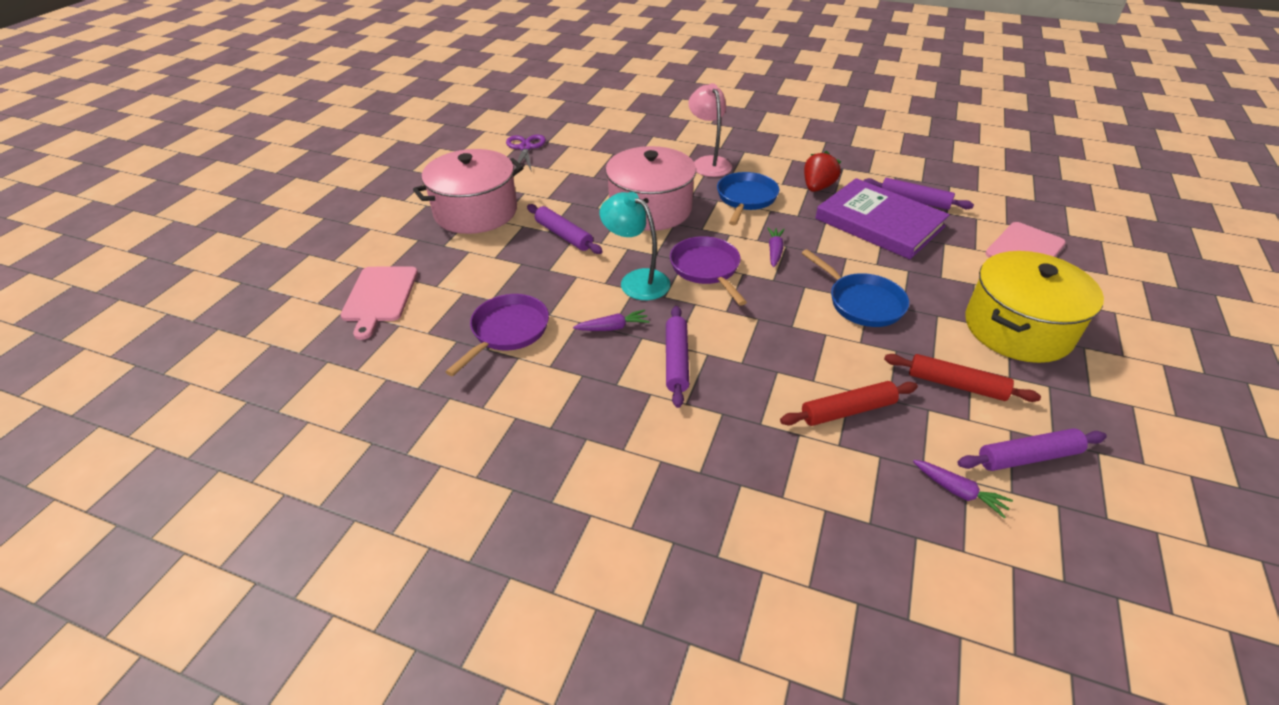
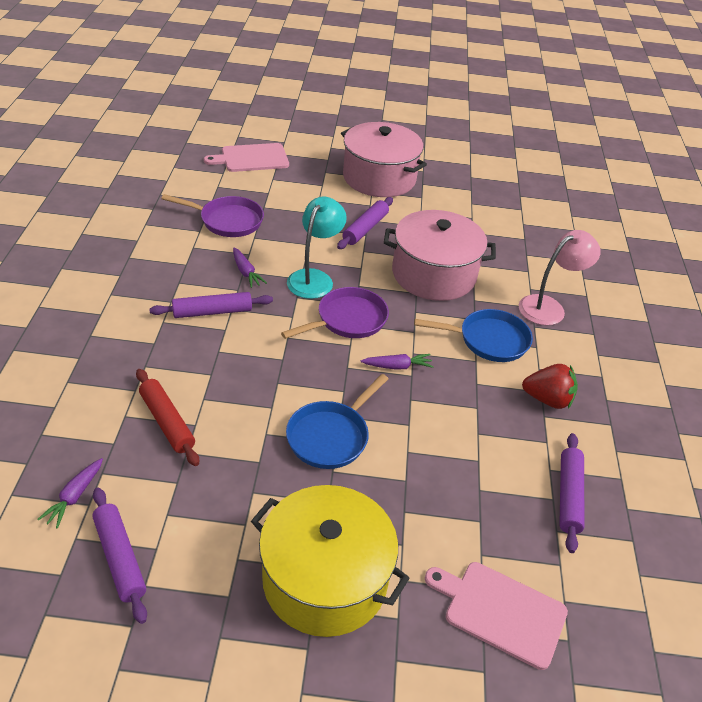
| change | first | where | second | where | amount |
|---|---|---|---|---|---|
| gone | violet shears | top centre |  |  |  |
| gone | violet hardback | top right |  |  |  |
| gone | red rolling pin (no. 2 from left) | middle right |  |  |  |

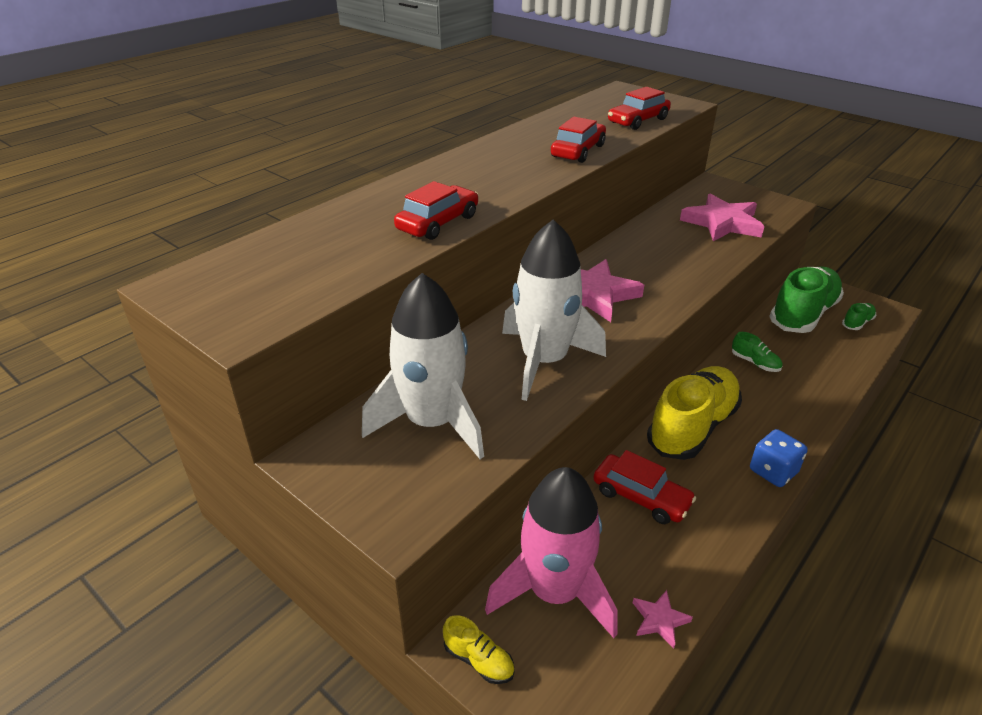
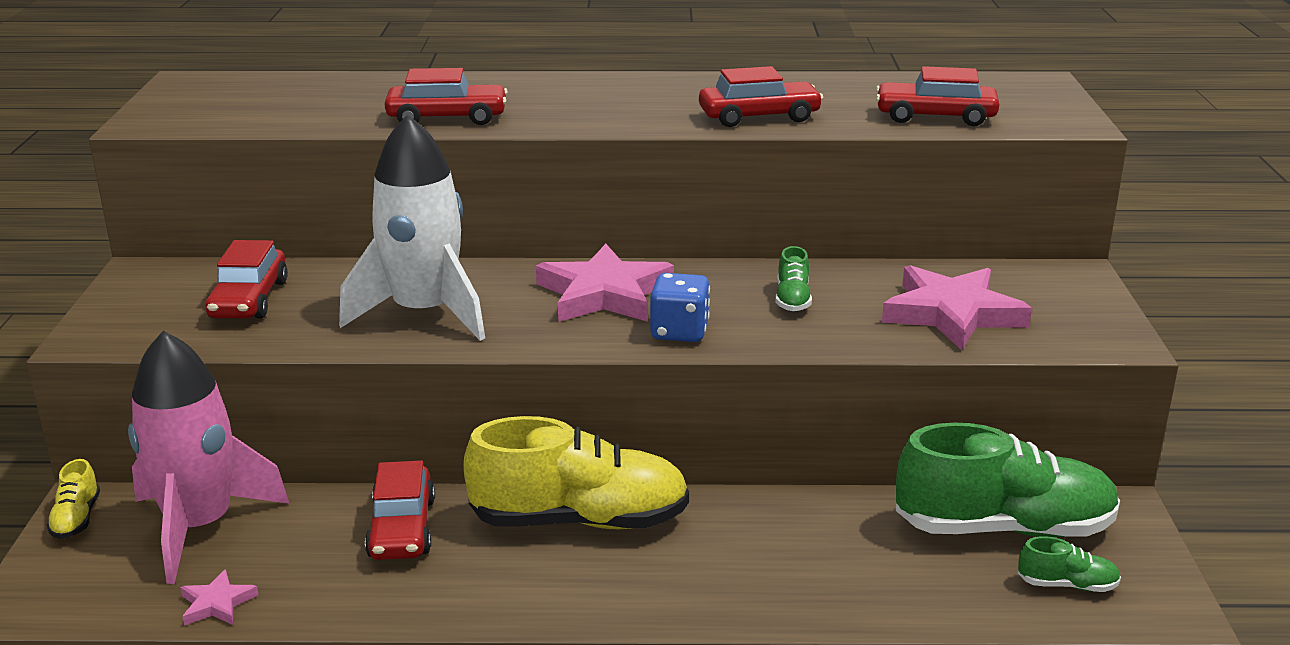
| change | first | where | second | where | amount |
|---|---|---|---|---|---|
| swapped | pure white spaceship (no. 1 from left) | centre | red toy car (no. 1 from left) | middle left |  |
| shifted | leaf-green sneaker (no. 1 from left) | middle right |  | centre |  |
| shifted | blue die | middle right |  | centre |  |

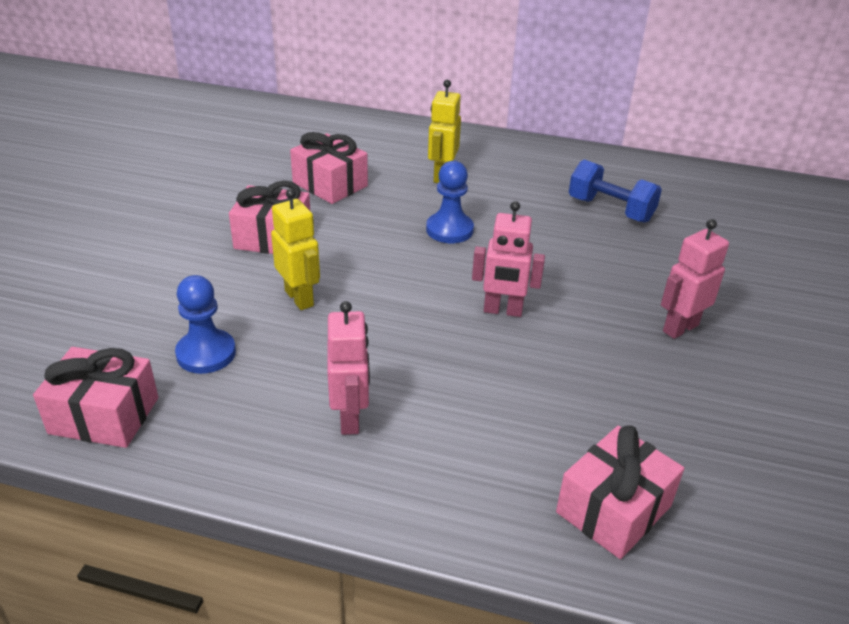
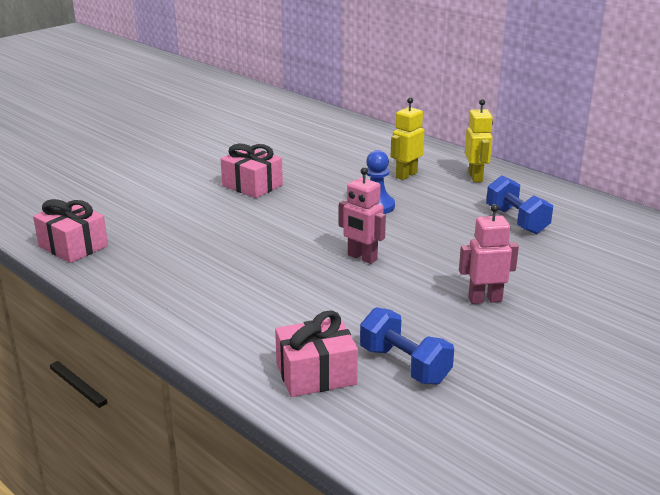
| change | first | where | second | where | amount |
|---|---|---|---|---|---|
| gone | blue chess pawn (no. 1 from left) | middle left |  |  |  |
| shifted | yellow toy robot (no. 1 from left in the first image) | centre | yellow toy robot (no. 2 from left) | top right |  |
| gone | rosy wrapped gift (no. 3 from left) | top centre |  |  |  |
| gone | rosy toy robot (no. 1 from left) | centre |  |  |  |
| new |  |  | blue hand weight (no. 1 from left) | bottom centre |  |

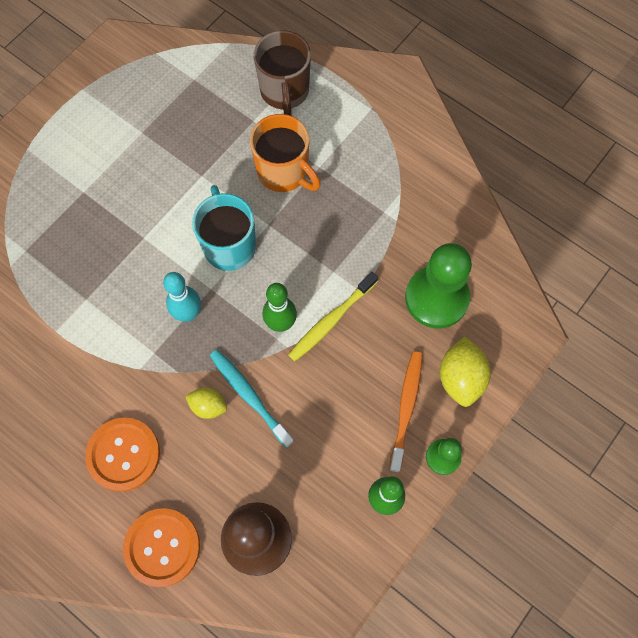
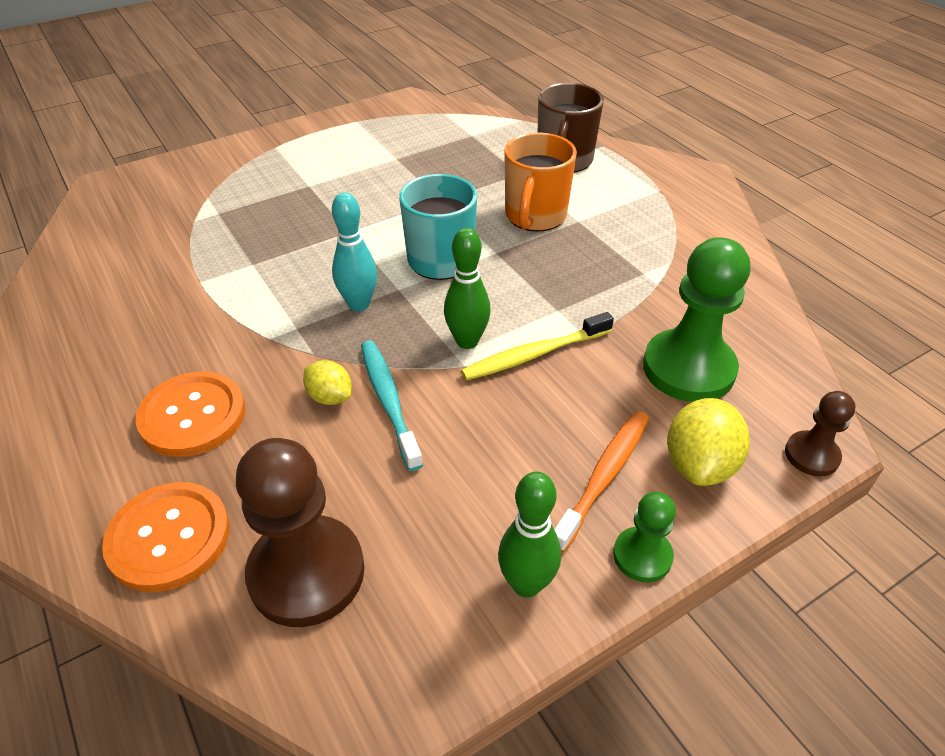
| change | first | where | second | where | amount |
|---|---|---|---|---|---|
| rotated | orange-coloured tea mug | top centre |  | top centre | 45 degrees clockwise |
| new |  |  | russet chess pawn (no. 2 from left) | middle right |  |

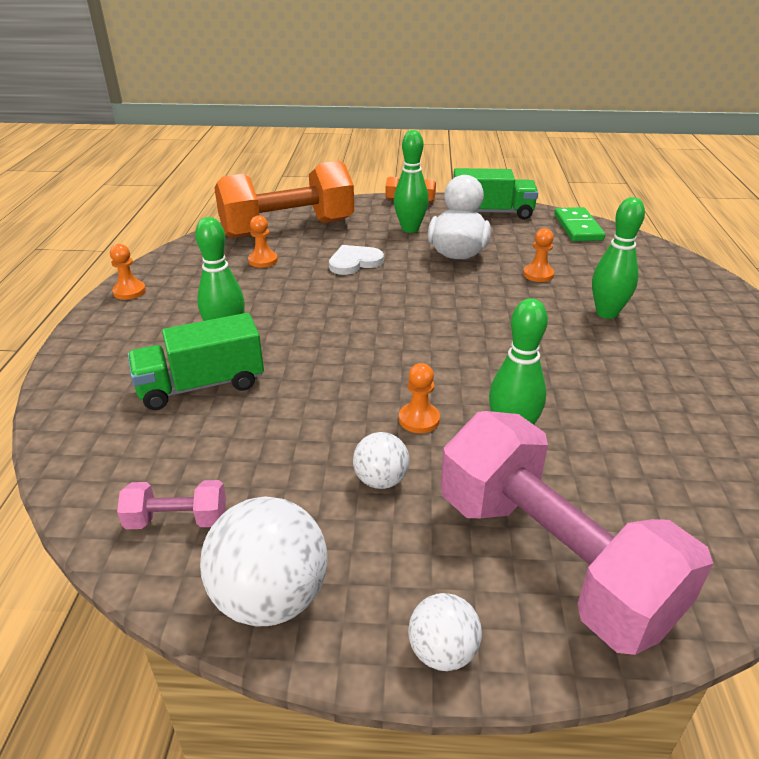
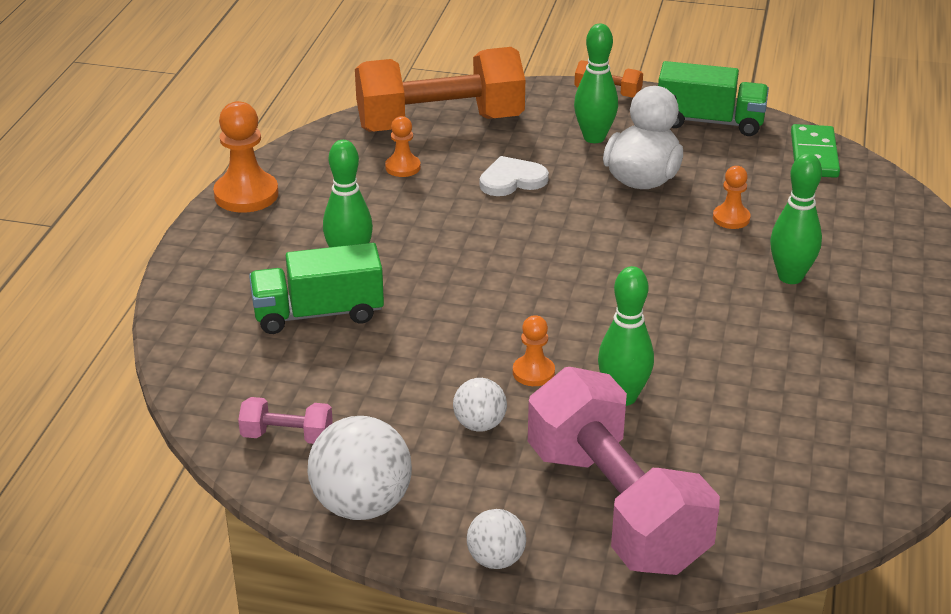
| change | first | where | second | where | amount |
|---|---|---|---|---|---|
| scaled | orange-coloured chess pawn (no. 1 from left) | middle left |  | top left | x1.76 |

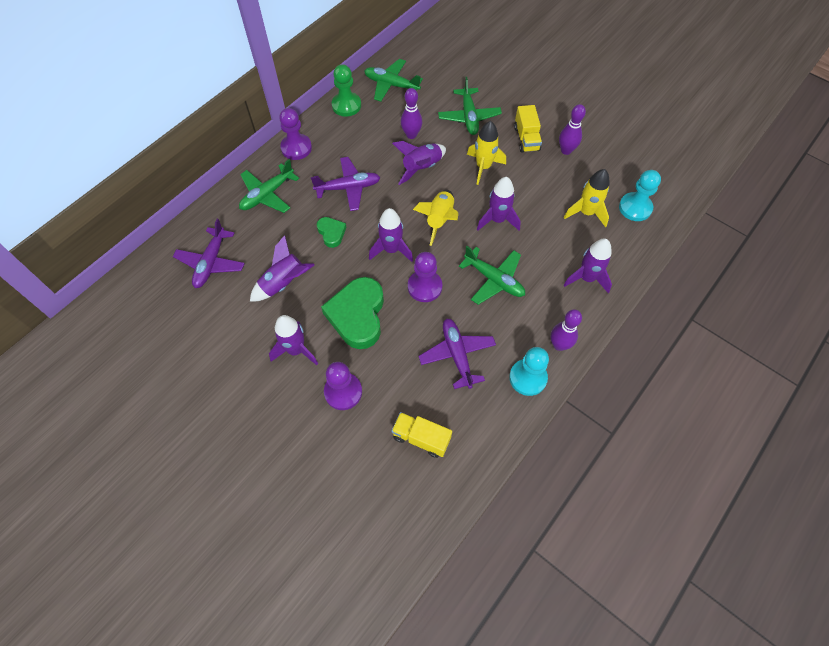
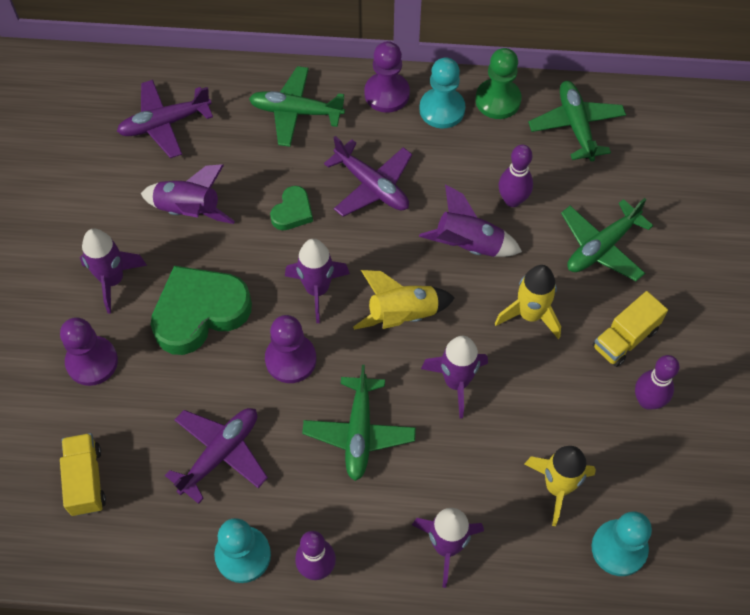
| change | first | where | second | where | amount |
|---|---|---|---|---|---|
| new |  |  | turquoise chess pawn (no. 2 from left) | top centre |  |

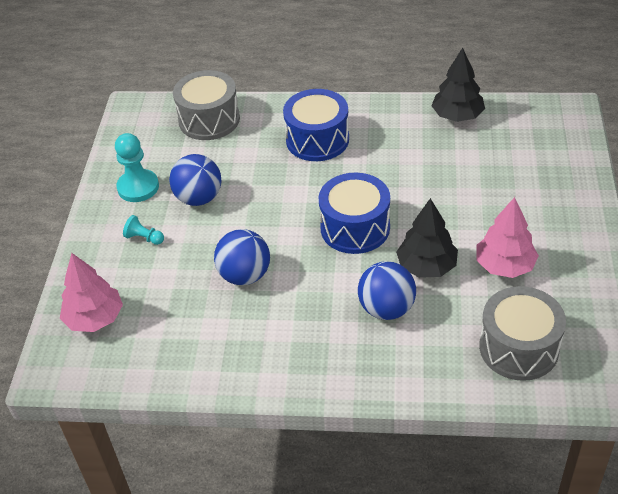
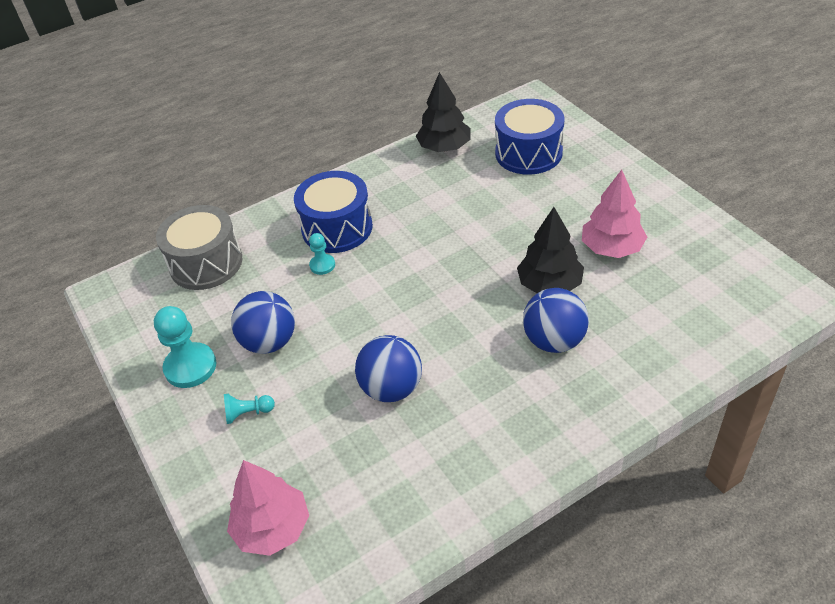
| change | first | where | second | where | amount |
|---|---|---|---|---|---|
| shifted | blue toy drum (no. 2 from left) | centre |  | top centre |  |
| gone | grey toy drum (no. 2 from left) | bottom right |  |  |  |
| new |  |  | turquoise chess pawn (no. 3 from left) | centre |  |

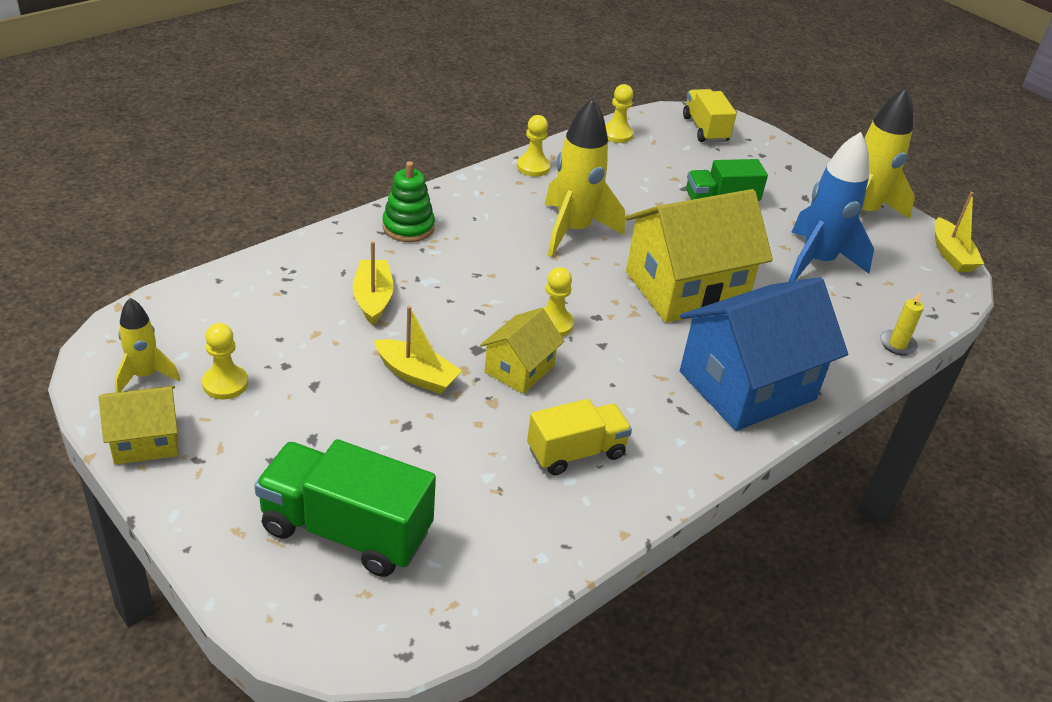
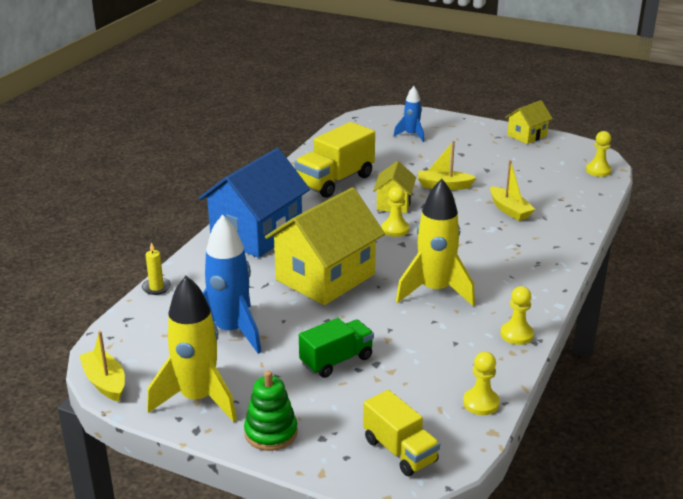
| change | first | where | second | where | amount |
|---|---|---|---|---|---|
| gone | yellow spaceship (no. 1 from left) | middle left |  |  |  |
| shifted | yellow chess pawn (no. 1 from left in the first image) | middle left | yellow chess pawn (no. 4 from left) | top right |  |
| swapped | leaf-green truck (no. 1 from left) | bottom left | blue spaceship (no. 2 from left) | top centre |  |
| shifted | leaf-green stacking rings | top centre |  | bottom centre |  |
| scaled | yellow truck (no. 1 from left) | centre |  | top centre | x1.55 |

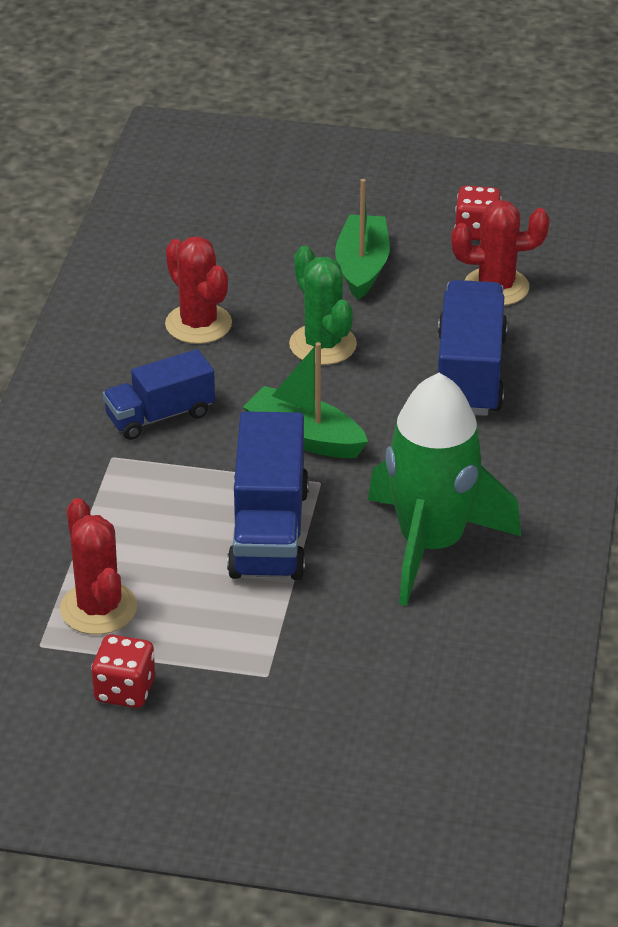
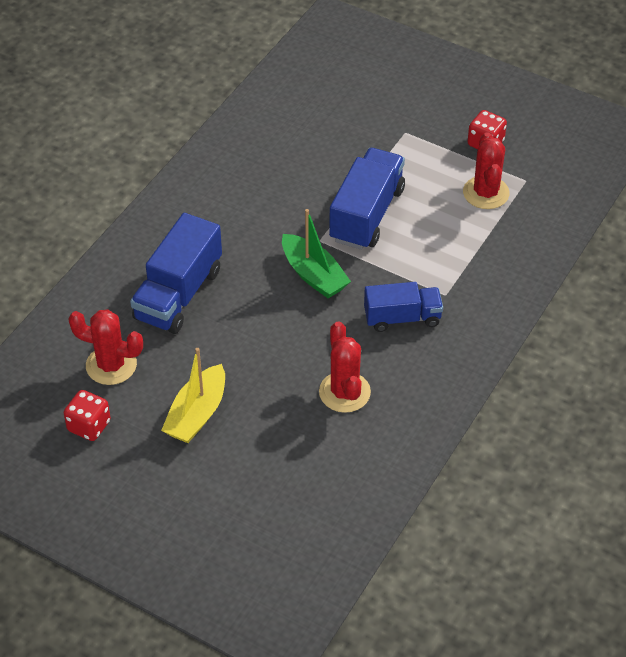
| change | first | where | second | where | amount |
|---|---|---|---|---|---|
| gone | leaf-green cactus | top centre |  |  |  |
| repainted | leaf-green boat (no. 2 from left) | top centre | yellow boat | middle left |  |
| gone | leaf-green spaceship | middle right |  |  |  |

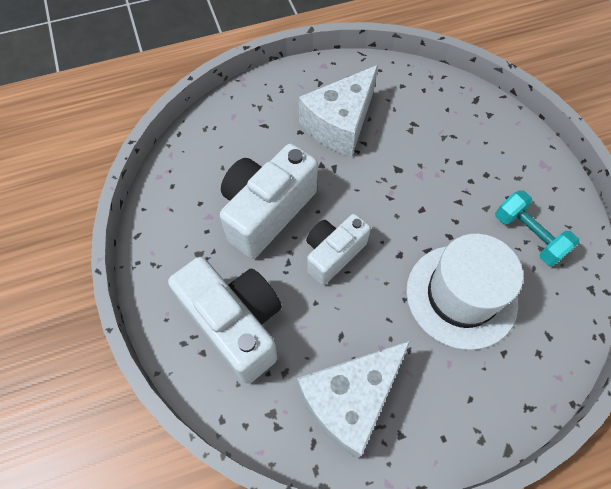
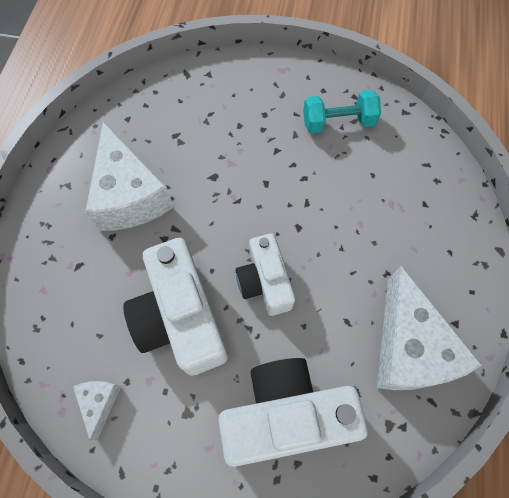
| change | first | where | second | where | amount |
|---|---|---|---|---|---|
| gone | pure white hat | middle right |  |  |  |
| new |  |  | pure white piece of cheese (no. 1 from left) | bottom left |  |

